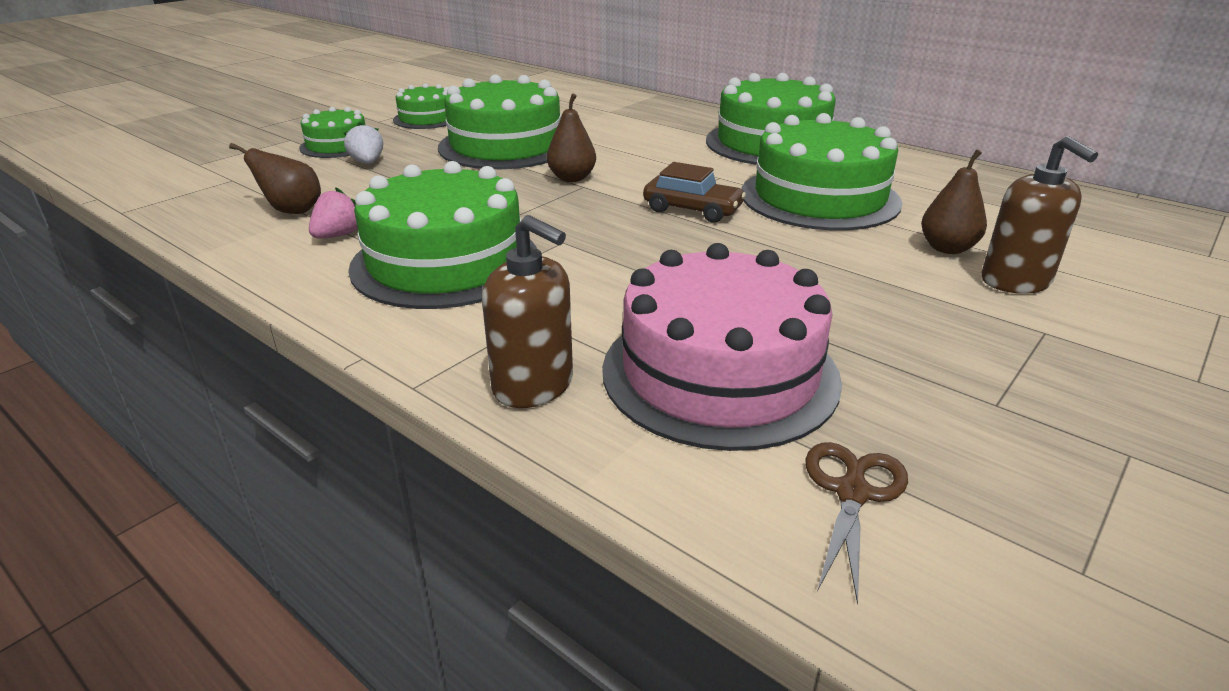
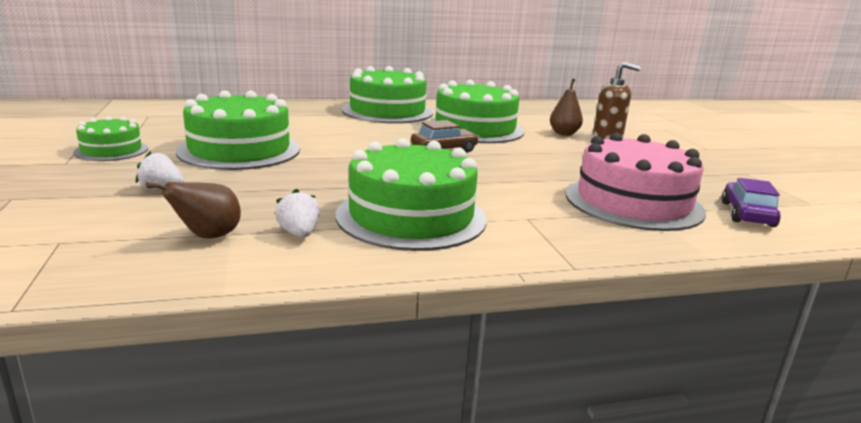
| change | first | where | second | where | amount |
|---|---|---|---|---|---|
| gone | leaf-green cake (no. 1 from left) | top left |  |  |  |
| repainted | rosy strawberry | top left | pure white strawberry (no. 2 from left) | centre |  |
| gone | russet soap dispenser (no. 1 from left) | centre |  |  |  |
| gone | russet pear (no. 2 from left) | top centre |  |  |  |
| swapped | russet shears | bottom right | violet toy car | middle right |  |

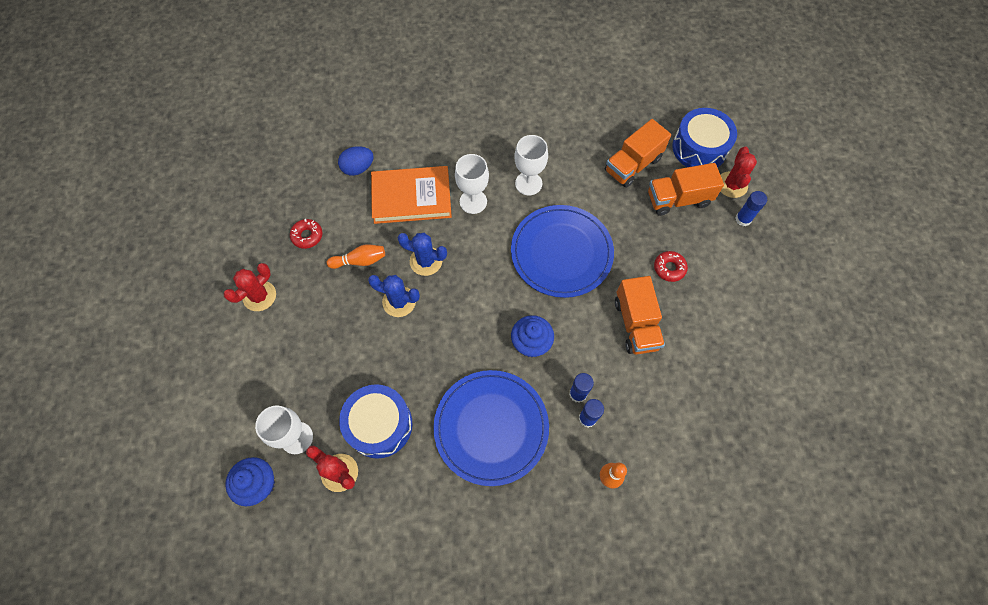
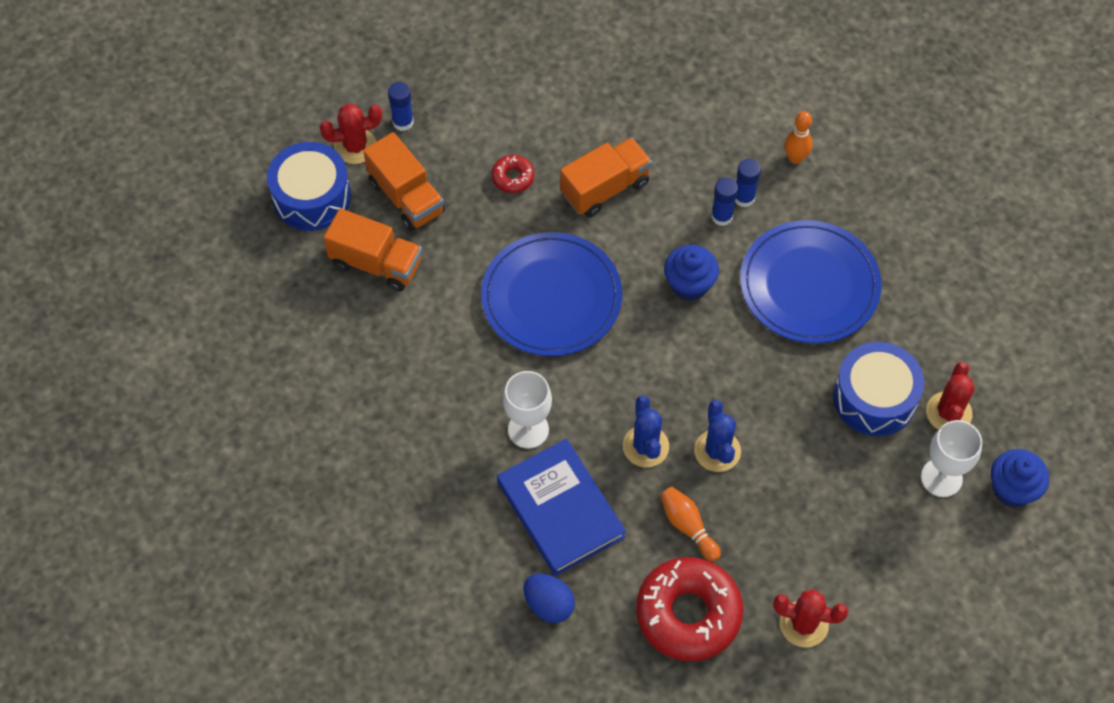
| change | first | where | second | where | amount |
|---|---|---|---|---|---|
| scaled | red doughnut (no. 1 from left in the first image) | middle left | red doughnut (no. 2 from left) | bottom centre | x2.18 |
| repainted | orange-coloured hardback | top centre | blue hardback | bottom centre |  |
| gone | pure white chalice (no. 3 from left) | top centre |  |  |  |

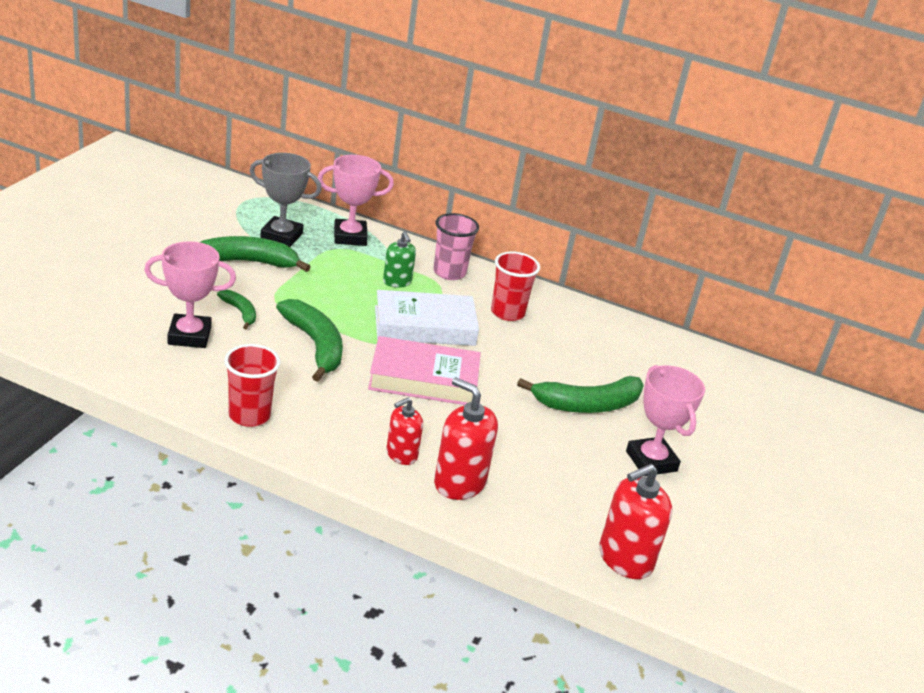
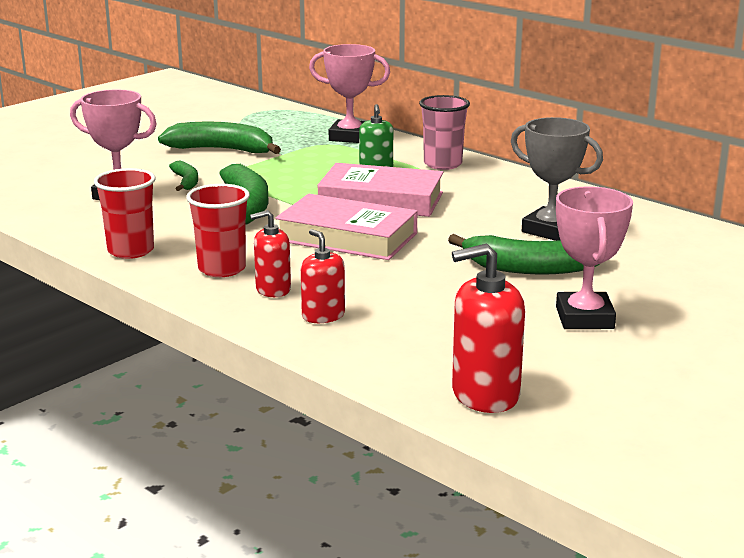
| change | first | where | second | where | amount |
|---|---|---|---|---|---|
| shifted | grey prize cup | top left |  | top right |  |
| repainted | pure white hardback | centre | rosy hardback (no. 2 from left) | centre |  |
| scaled | red soap dispenser (no. 2 from left) | centre |  | centre | x0.62 |
| shifted | red cup (no. 2 from left) | centre |  | middle left |  |

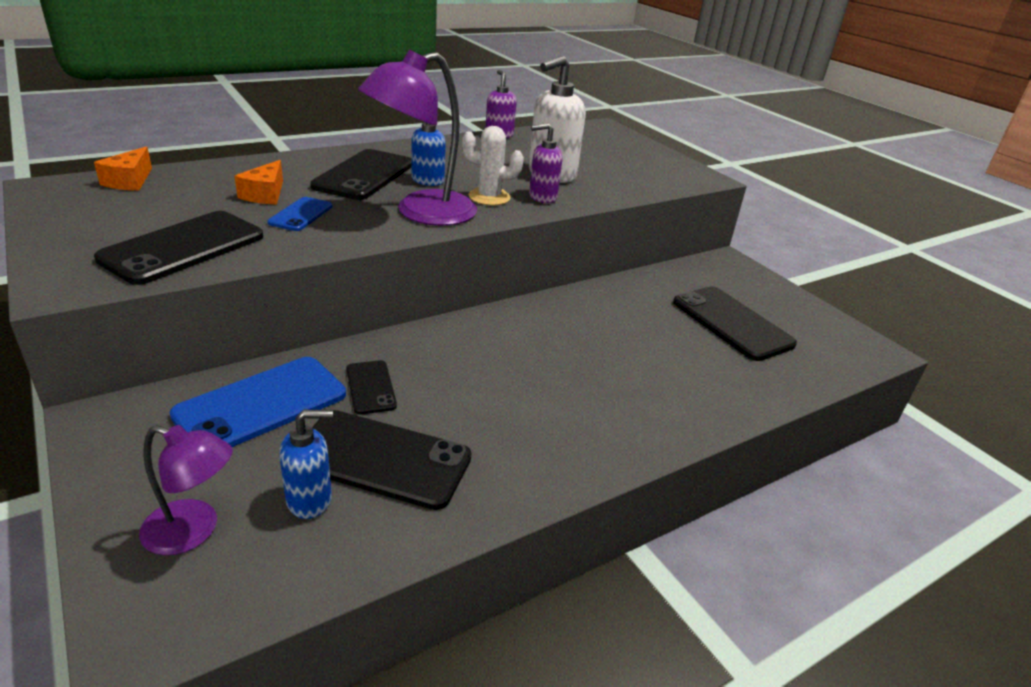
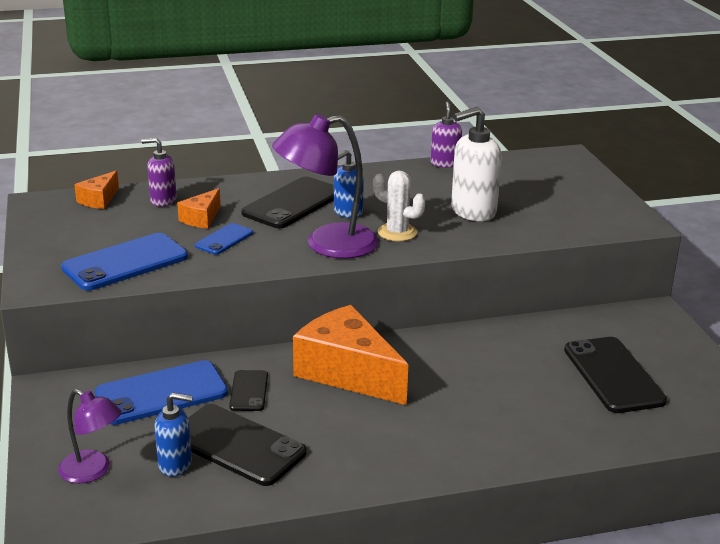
| change | first | where | second | where | amount |
|---|---|---|---|---|---|
| repainted | jet-black phone (no. 1 from left) | middle left | blue phone (no. 1 from left) | middle left |  |
| shifted | violet soap dispenser (no. 2 from left in the first image) | top centre | violet soap dispenser (no. 1 from left) | top left |  |
| new |  |  | orange-coloured piece of cheese (no. 3 from left) | centre |  |

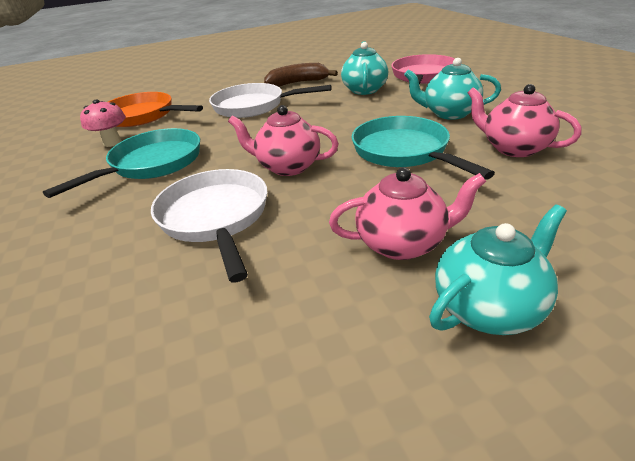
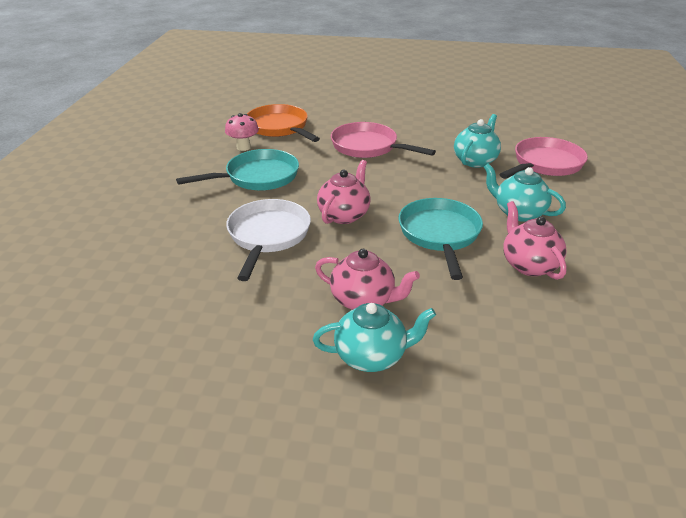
| change | first | where | second | where | amount |
|---|---|---|---|---|---|
| repainted | pure white frying pan (no. 2 from left) | top centre | rosy frying pan (no. 1 from left) | top centre |  |
| rotated | rosy china teapot (no. 1 from left) | top centre |  | centre | 75 degrees clockwise |
| gone | russet banana | top centre |  |  |  |

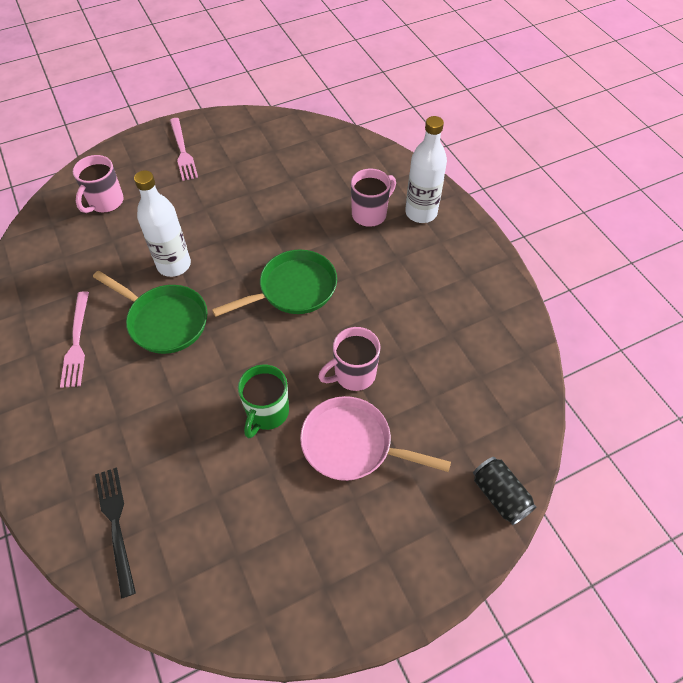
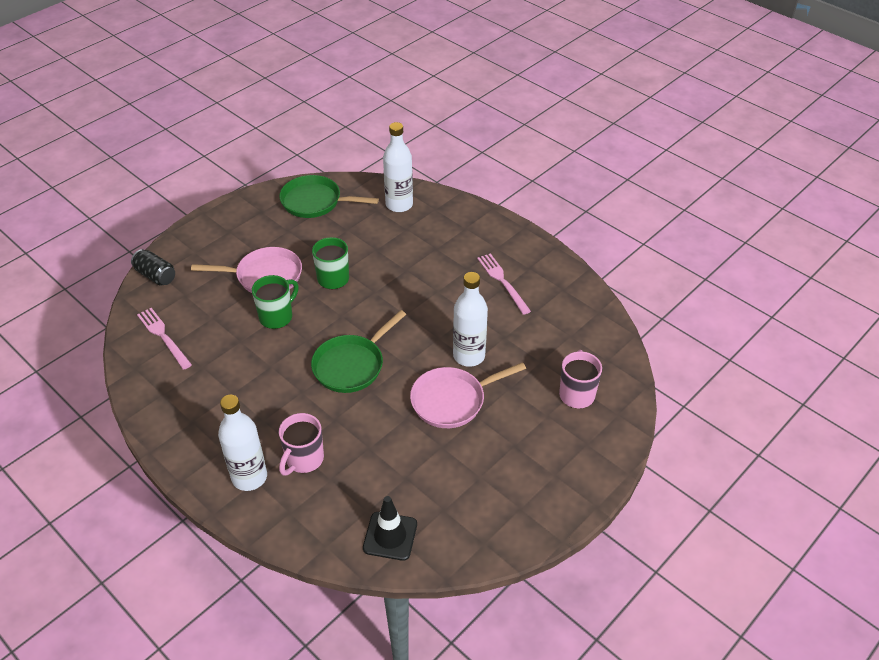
| change | first | where | second | where | amount |
|---|---|---|---|---|---|
| shifted | leaf-green frying pan (no. 1 from left) | middle left |  | top centre |  |
| swapped | jet-black dinner fork | bottom left | pure white flask (no. 2 from left) | top centre |  |
| shifted | rosy dinner fork (no. 2 from left in the first image) | top left | rosy dinner fork (no. 1 from left) | middle left |  |
| repainted | rosy tea mug (no. 2 from left) | centre | leaf-green tea mug (no. 1 from left) | middle left |  |
| new |  |  | jet-black safety cone | bottom centre |  |
| new |  |  | rosy frying pan (no. 2 from left) | centre |  |

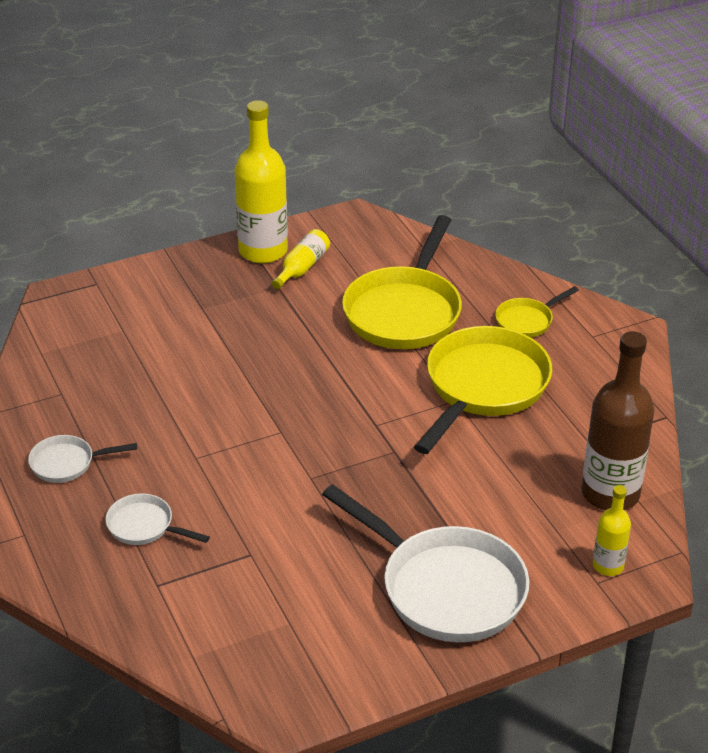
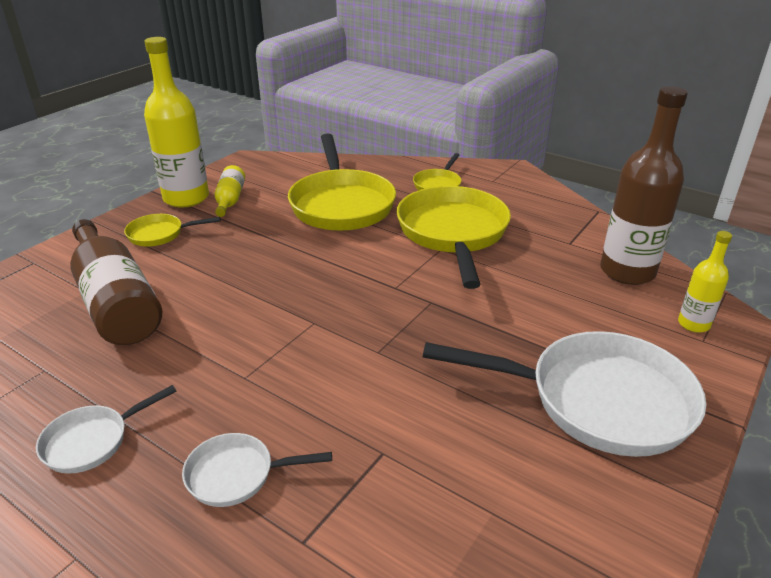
| change | first | where | second | where | amount |
|---|---|---|---|---|---|
| new |  |  | russet flask (no. 1 from left) | middle left |  |
| new |  |  | yellow frying pan (no. 1 from left) | middle left |  |

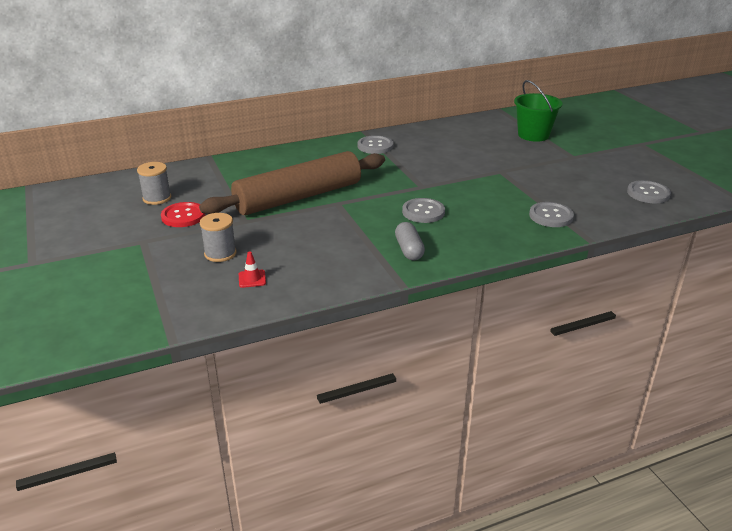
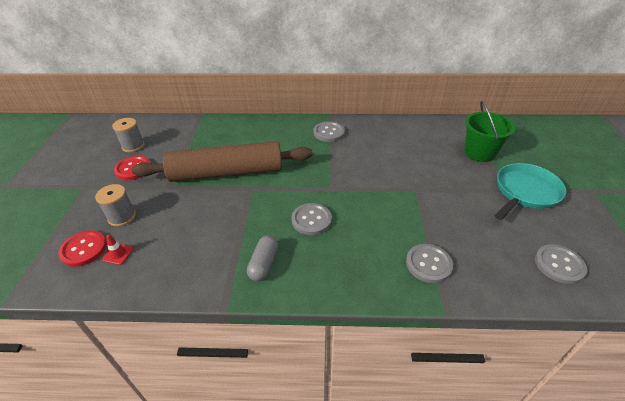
| change | first | where | second | where | amount |
|---|---|---|---|---|---|
| new |  |  | red shirt button (no. 1 from left) | middle left |  |
| new |  |  | turquoise frying pan | middle right |  |

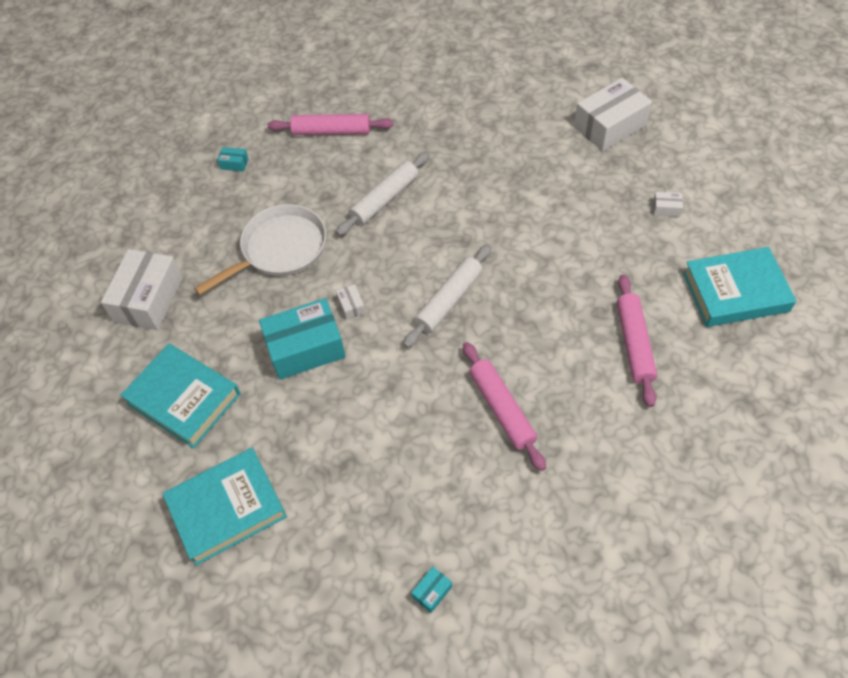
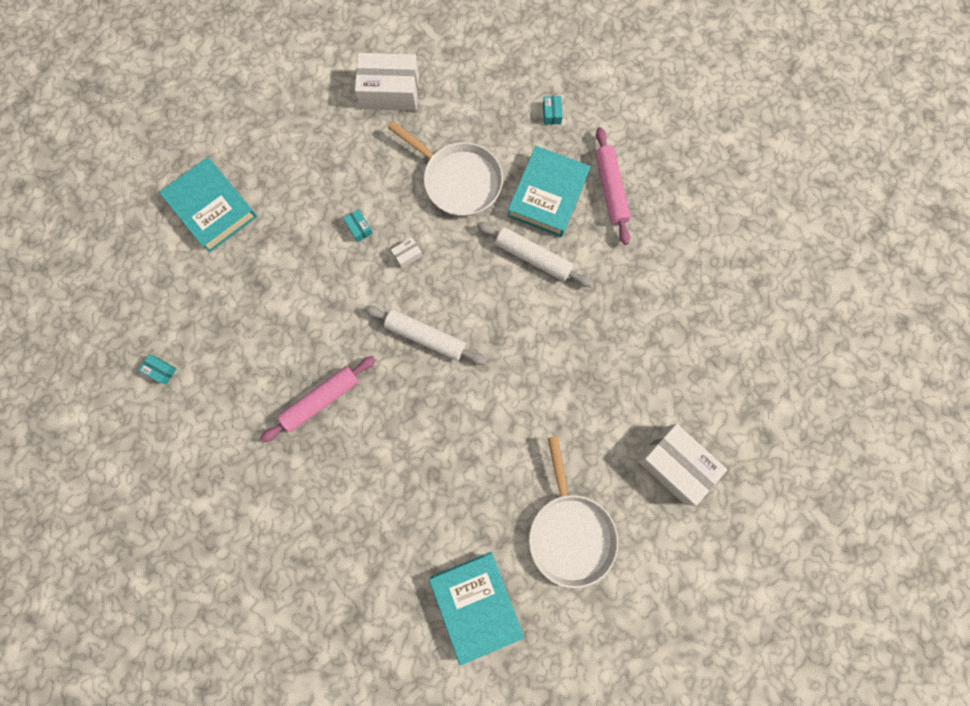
| change | first | where | second | where | amount |
|---|---|---|---|---|---|
| shifted | turquoise hardback (no. 1 from left in the first image) | middle left | turquoise hardback (no. 3 from left) | top centre |  |
| scaled | turquoise parcel (no. 2 from left) | centre |  | top centre | x0.41 |
| gone | rosy rolling pin (no. 3 from left) | middle right |  |  |  |
| swapped | pure white parcel (no. 4 from left) | top right | pure white frying pan (no. 2 from left) | bottom centre |  |

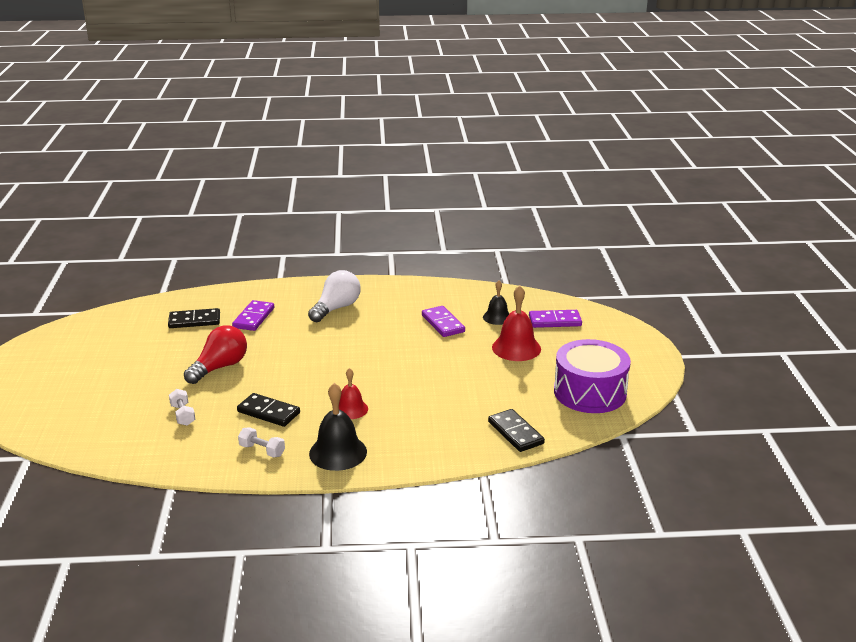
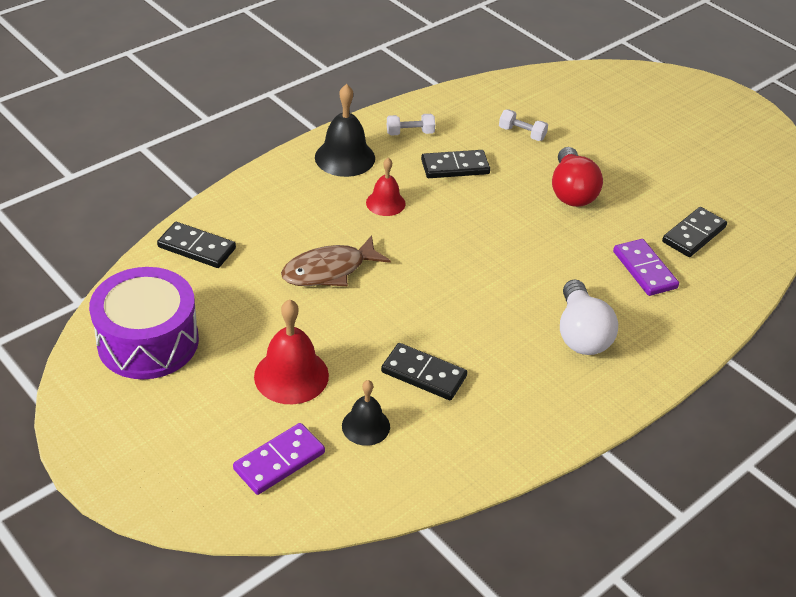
| change | first | where | second | where | amount |
|---|---|---|---|---|---|
| repainted | violet domino tile (no. 2 from left) | centre | jet-black domino tile (no. 2 from left) | centre |  |
| new |  |  | russet fish figure | centre |  |

